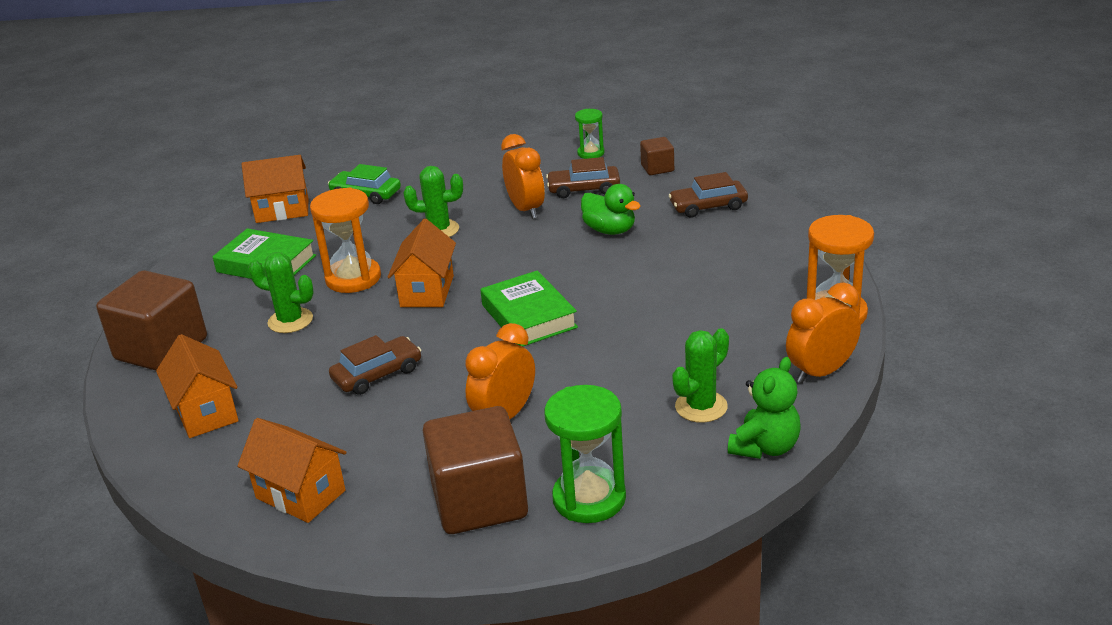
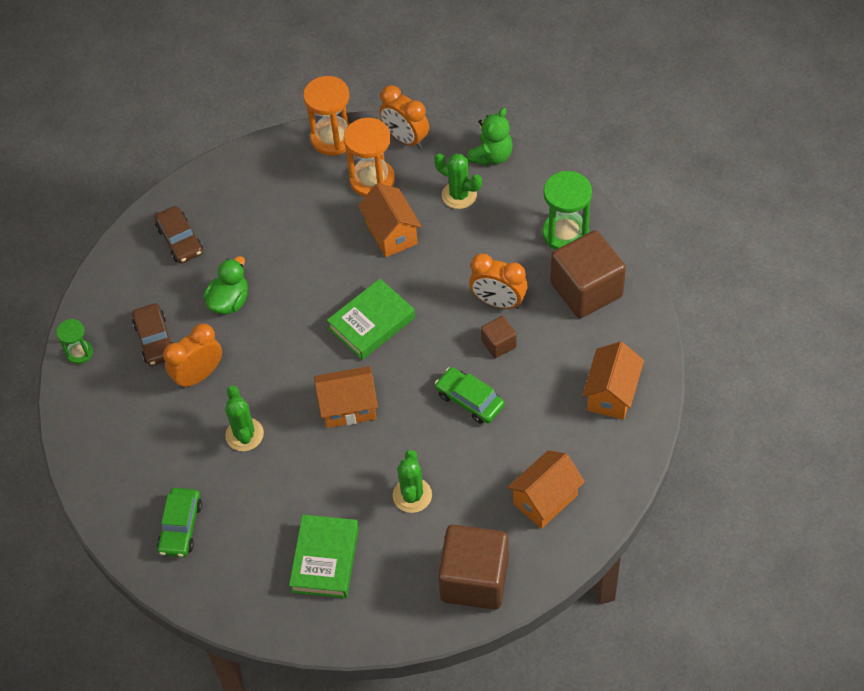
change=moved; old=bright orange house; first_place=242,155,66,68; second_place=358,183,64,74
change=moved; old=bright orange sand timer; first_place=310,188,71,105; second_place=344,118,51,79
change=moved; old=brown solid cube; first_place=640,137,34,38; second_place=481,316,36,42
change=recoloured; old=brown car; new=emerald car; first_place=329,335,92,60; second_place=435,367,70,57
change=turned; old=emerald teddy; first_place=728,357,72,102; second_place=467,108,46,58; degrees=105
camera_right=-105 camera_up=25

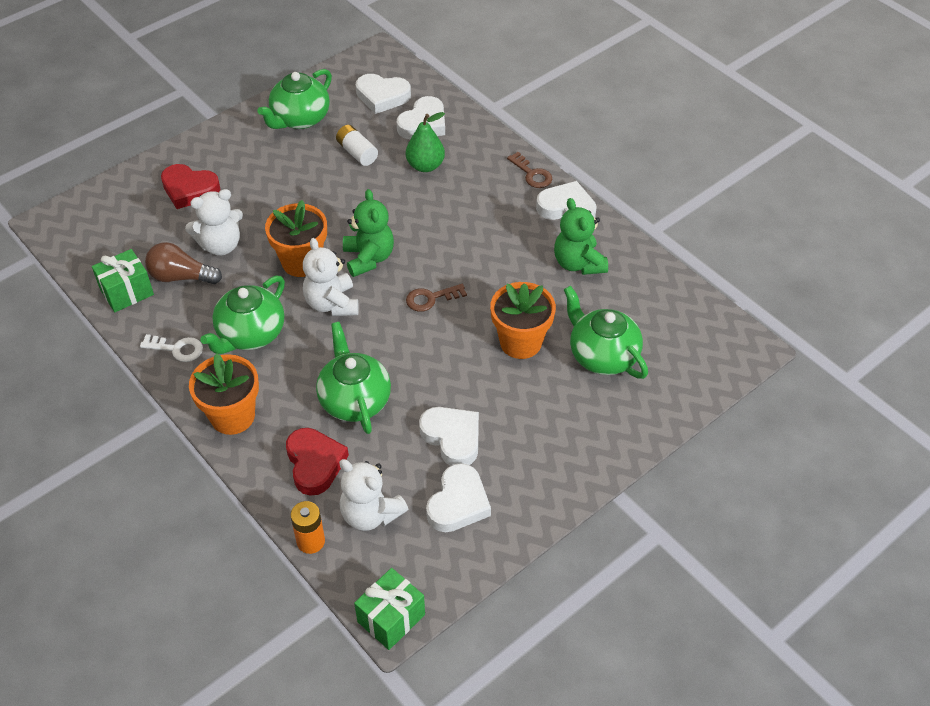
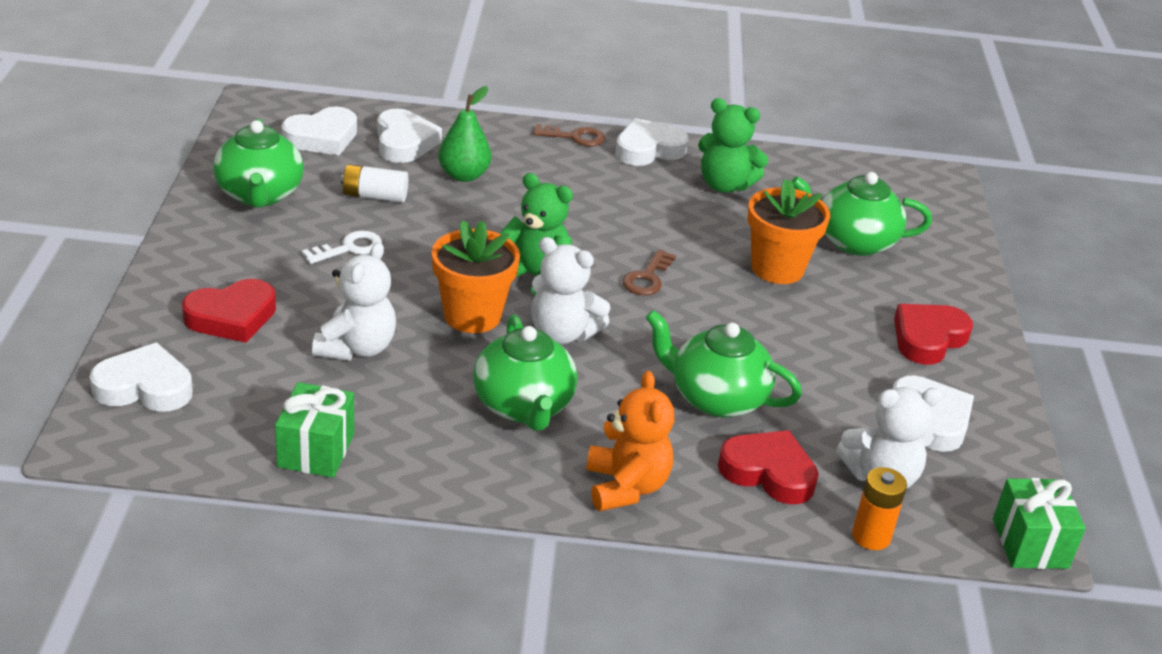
change=removed; old=brown light bulb; first_place=145,242,77,42
change=added; new=red heart shape; second_place=894,304,79,61
change=moved; old=snow-white latchkey; first_place=140,334,63,28; second_place=302,231,80,33
change=moved; old=snow-white heart shape; first_place=419,407,60,59; second_place=90,343,103,69
change=replaced; old=bright orange plant pot; new=bright orange teddy; first_place=189,353,70,82; second_place=586,371,88,140
camera_right=-50 camera_up=-15

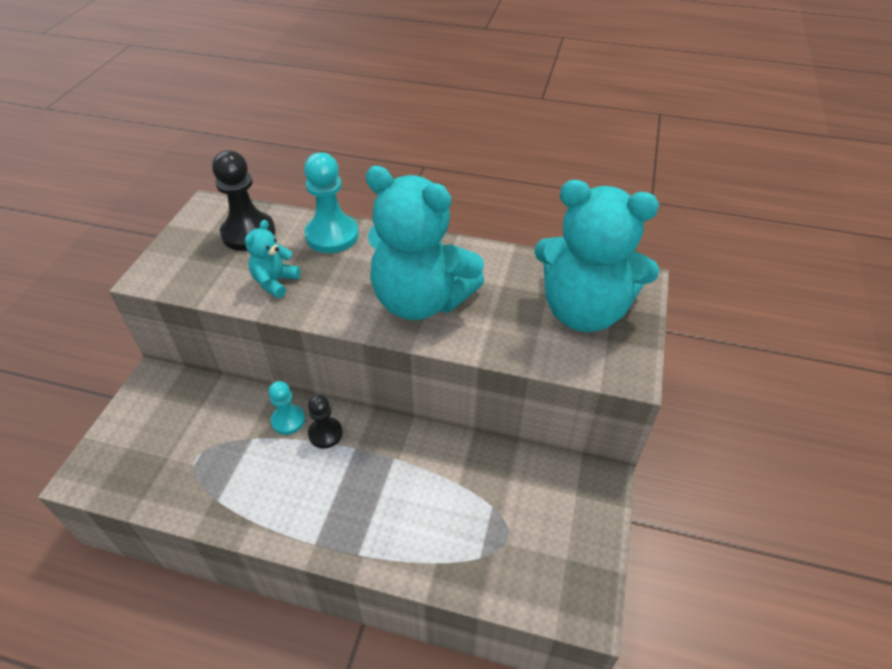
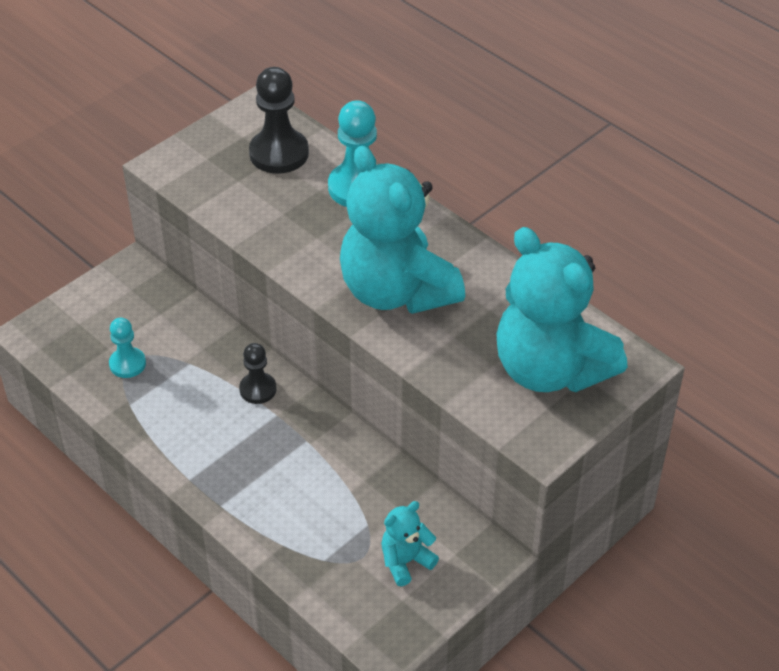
change=moved; old=aqua teddy; first_place=245,220,55,78; second_place=381,501,58,85
change=moved; old=aqua game pawn; first_place=269,381,36,54; second_place=109,318,37,60
camera_right=30 camera_up=0

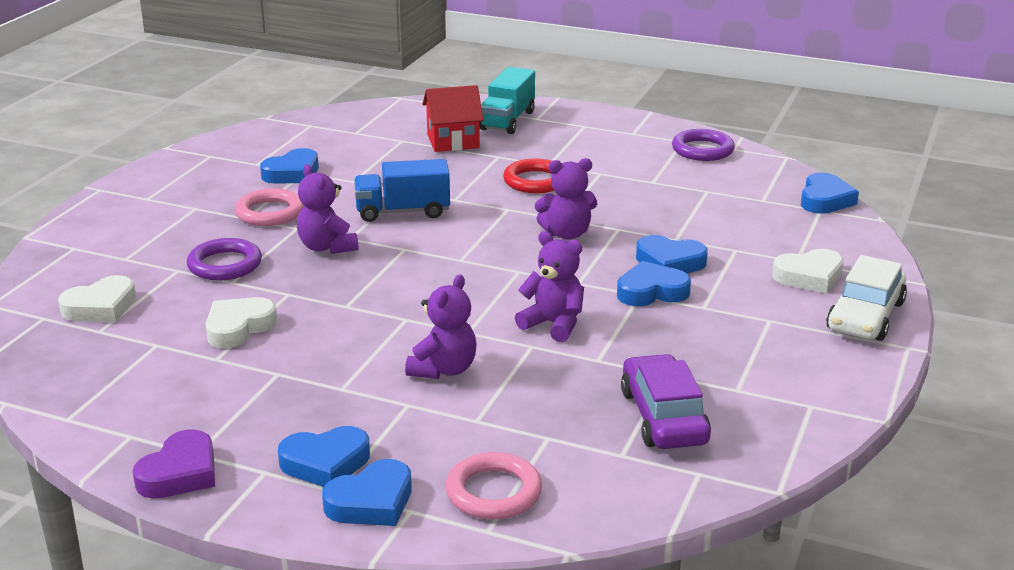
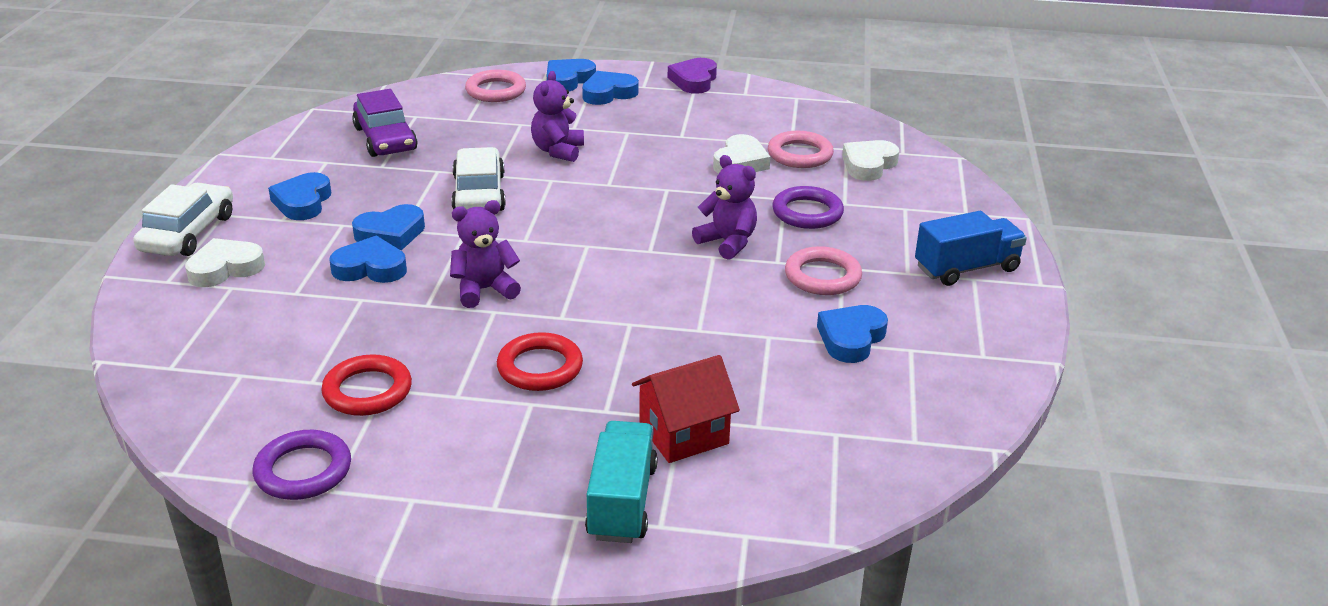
change=added; new=red ring; second_place=321,354,91,62
change=added; new=rosy ring; second_place=768,131,66,37
change=moved; old=royal blue truck; first_place=354,159,96,63; second_place=915,211,112,75
change=moved; old=royal blue heart shape; first_place=801,172,58,42; second_place=268,172,63,48
change=replaced; old=violet teddy; new=snow-white car; first_place=515,231,69,111; second_place=451,147,55,64
camera_right=165 camera_up=5

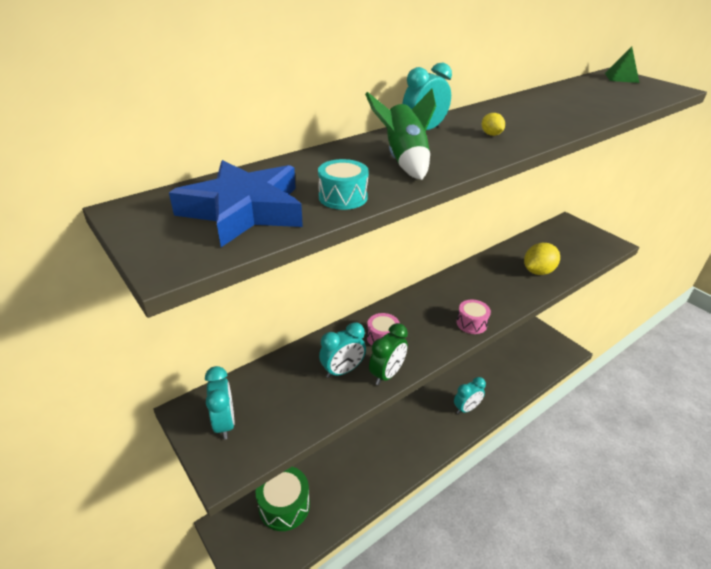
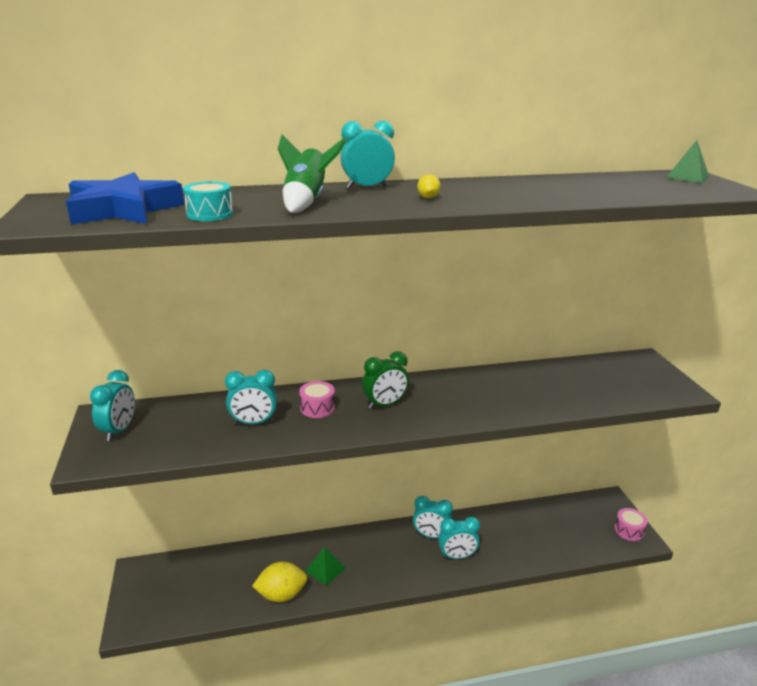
change=removed; old=emerald drum; first_place=256,467,54,64
change=added; new=emerald pyramid; second_place=305,547,41,39
change=added; new=aqua clock; second_place=413,496,40,42
change=moved; old=emerald clock; first_place=369,323,39,62; second_place=362,351,47,58
change=moved; old=rosy drum; first_place=456,300,35,34; second_place=615,508,33,33
change=moved; old=golden lemon; first_place=524,243,36,32; second_place=252,562,55,40
camera_right=25 camera_up=-10

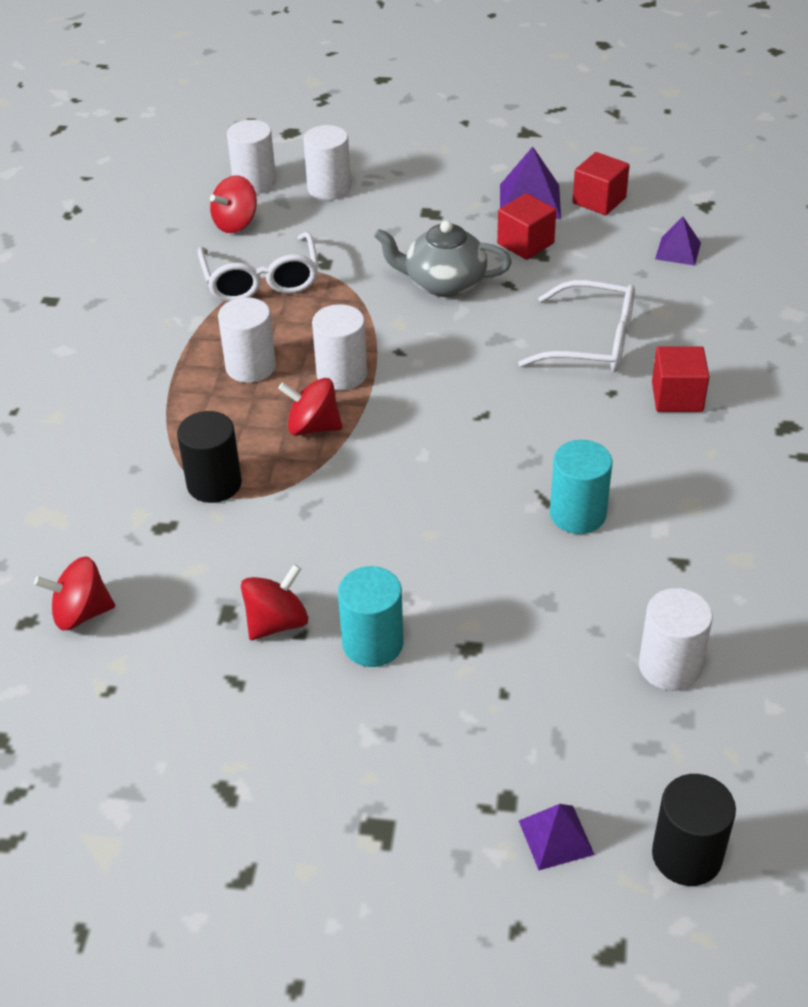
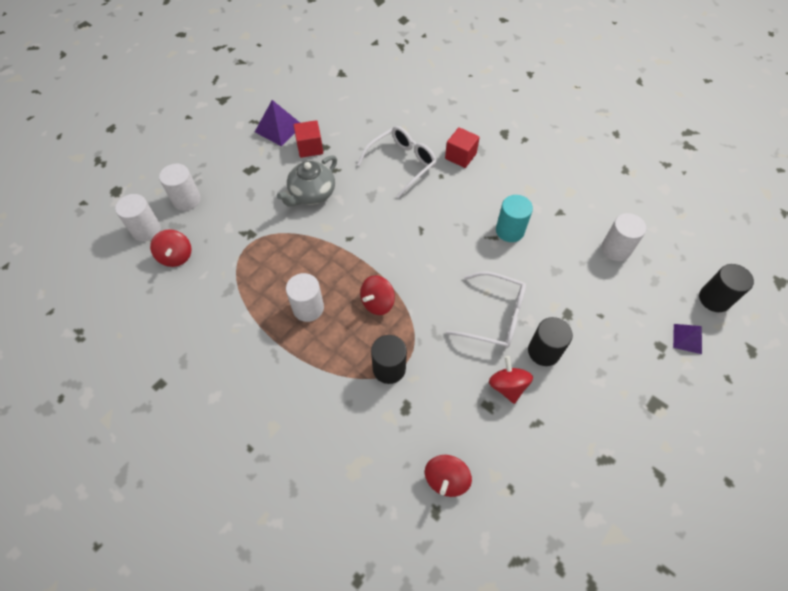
change=removed; old=snow-white solid cylinder; first_place=312,304,55,86
change=removed; old=red solid cube; first_place=572,152,58,63
change=removed; old=violet pyramid; first_place=655,217,46,49
change=moved; old=snow-white spectacles; first_place=198,232,121,70; second_place=446,272,80,77
change=recoloured; old=aqua solid cylinder; new=jet-black solid cylinder; first_place=338,566,65,101; second_place=528,317,45,49
camera_right=-60 camera_up=15

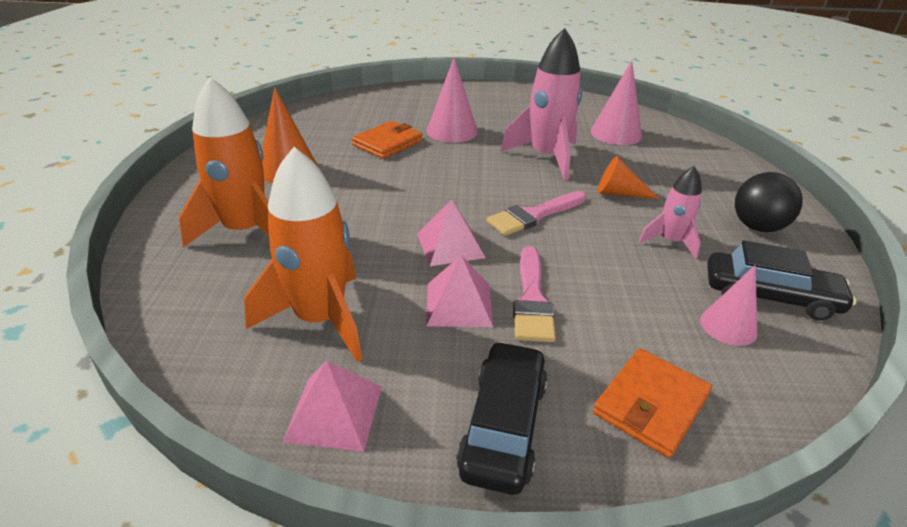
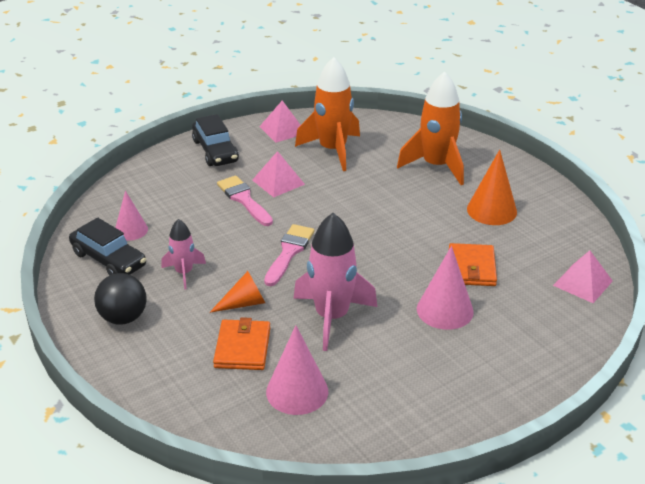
change=moved; old=rosy pyramid; first_place=417,199,69,67; second_place=553,250,60,53
change=moved; old=bright orange wallet; first_place=593,348,119,110; second_place=213,317,57,53
change=turned; old=jet-black car; first_place=707,240,150,81; second_place=69,218,77,58; degrees=-120
camera_right=145 camera_up=0

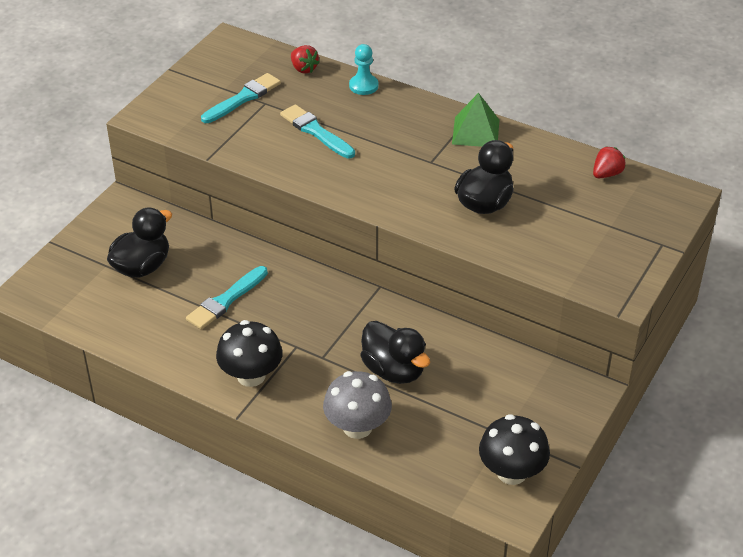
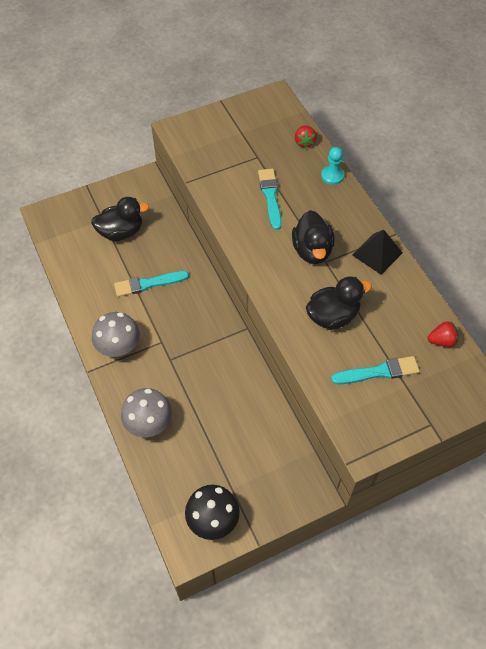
change=moved; old=aqua paintbrush; first_place=201,73,80,50; second_place=331,356,89,28
change=moved; old=jet-black toy duck; first_place=360,321,70,63; second_place=292,210,43,54
change=recoloured; old=jet-black fungus; new=grey fungus; first_place=216,320,67,67; second_place=92,312,48,45
change=recoloured; old=emerald pyramid; new=jet-black pyramid; first_place=452,93,47,54; second_place=352,230,51,45
camera_right=35 camera_up=15

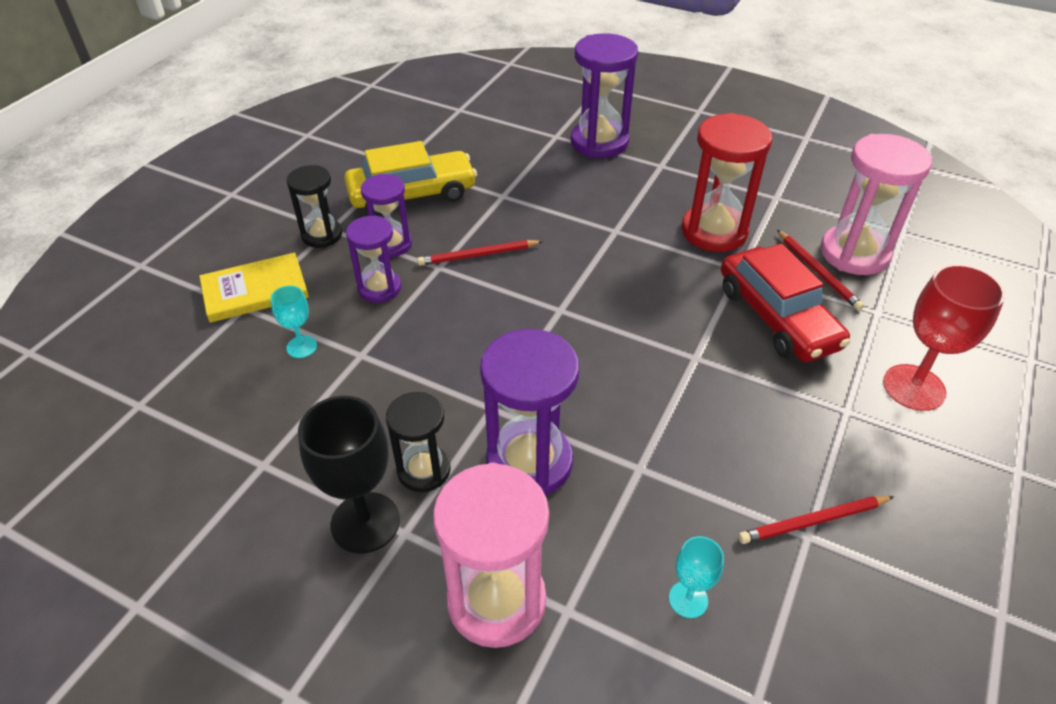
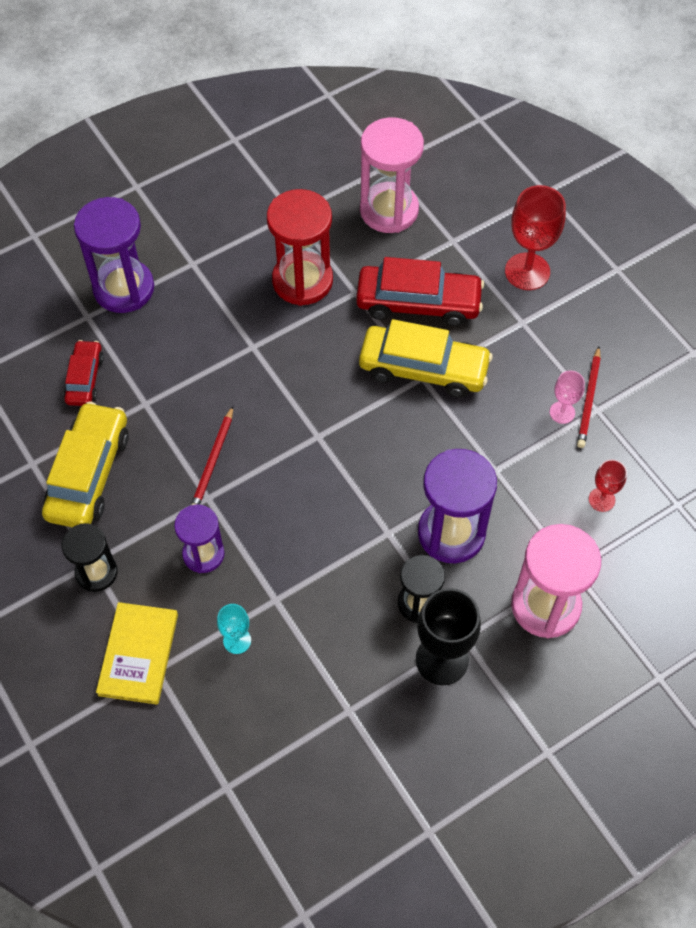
change=removed; old=violet sand timer; first_place=361,174,51,83
change=removed; old=red wooden pencil; first_place=777,230,87,81
change=added; new=red car; second_place=64,340,40,66
change=added; new=golden car; second_place=359,319,134,79
change=added; new=rosy wine glass; second_place=550,370,35,54
change=recoloured; old=aqua wine glass; new=red wine glass; first_place=669,536,55,82; second_place=589,460,38,52
camera_right=-60 camera_up=15

